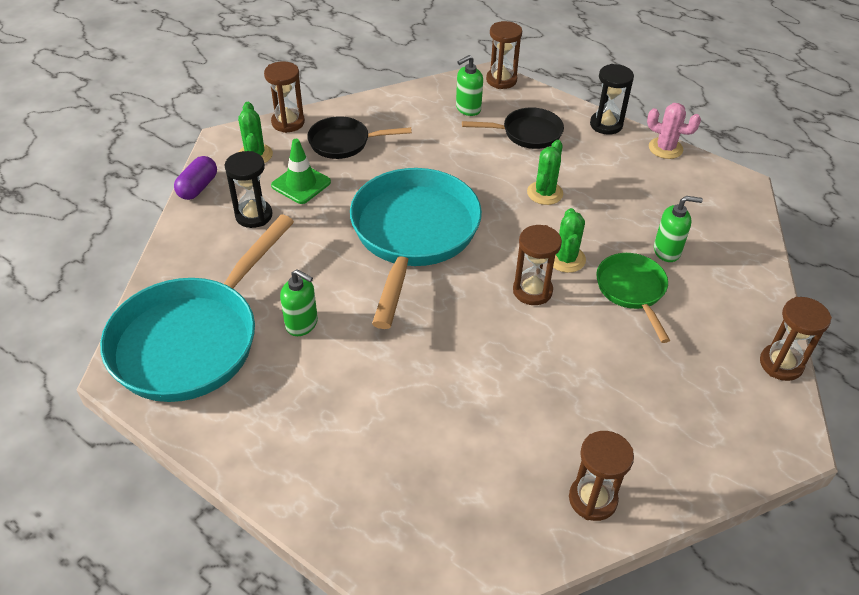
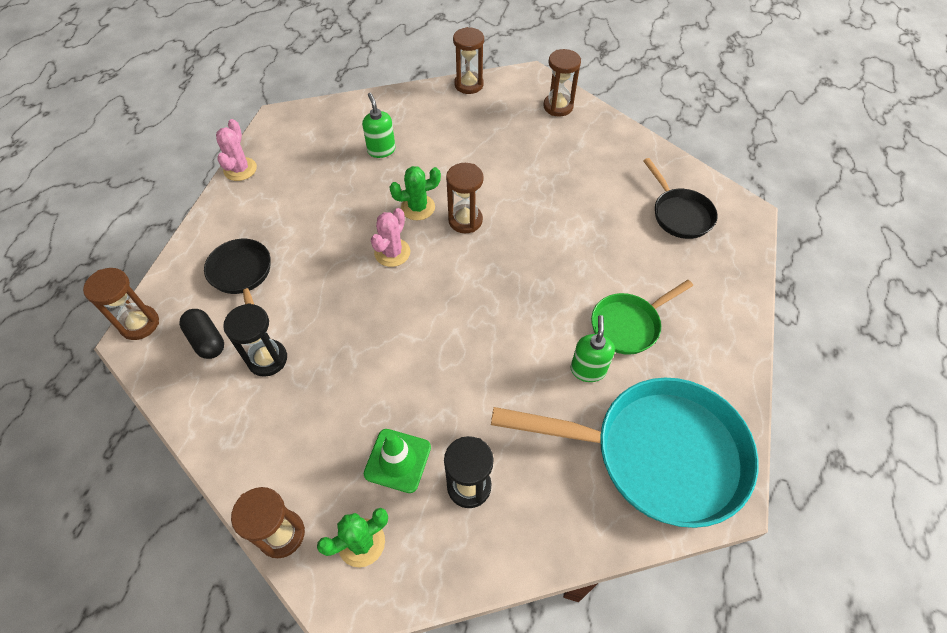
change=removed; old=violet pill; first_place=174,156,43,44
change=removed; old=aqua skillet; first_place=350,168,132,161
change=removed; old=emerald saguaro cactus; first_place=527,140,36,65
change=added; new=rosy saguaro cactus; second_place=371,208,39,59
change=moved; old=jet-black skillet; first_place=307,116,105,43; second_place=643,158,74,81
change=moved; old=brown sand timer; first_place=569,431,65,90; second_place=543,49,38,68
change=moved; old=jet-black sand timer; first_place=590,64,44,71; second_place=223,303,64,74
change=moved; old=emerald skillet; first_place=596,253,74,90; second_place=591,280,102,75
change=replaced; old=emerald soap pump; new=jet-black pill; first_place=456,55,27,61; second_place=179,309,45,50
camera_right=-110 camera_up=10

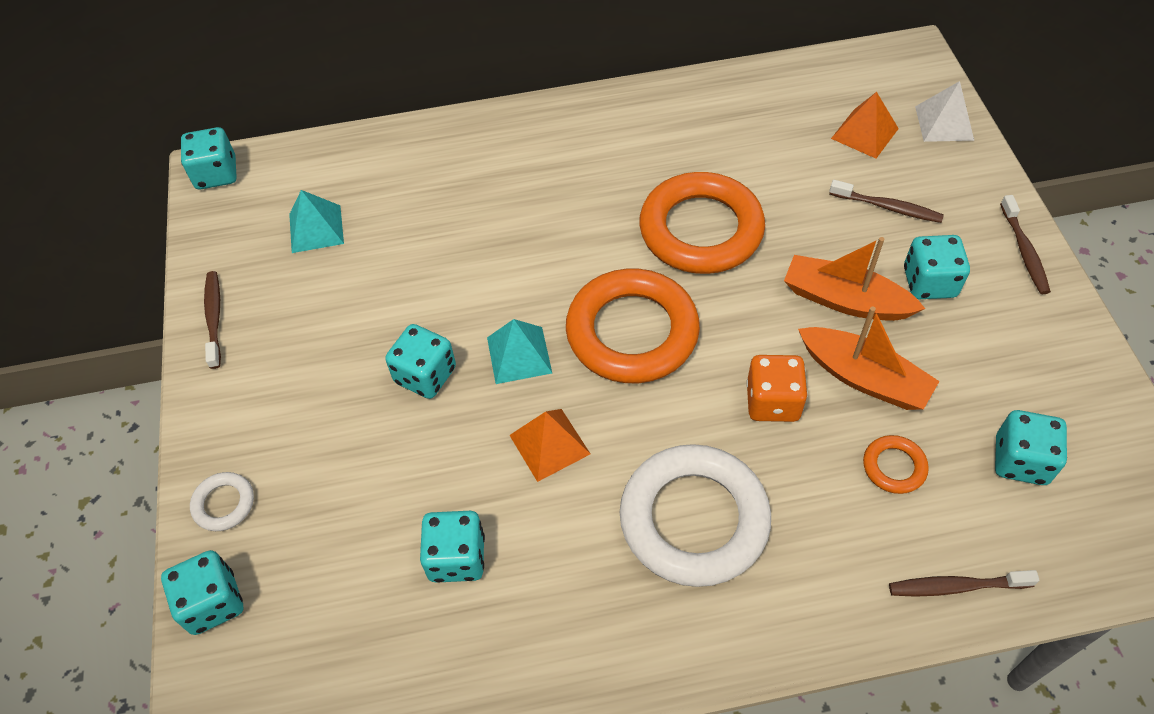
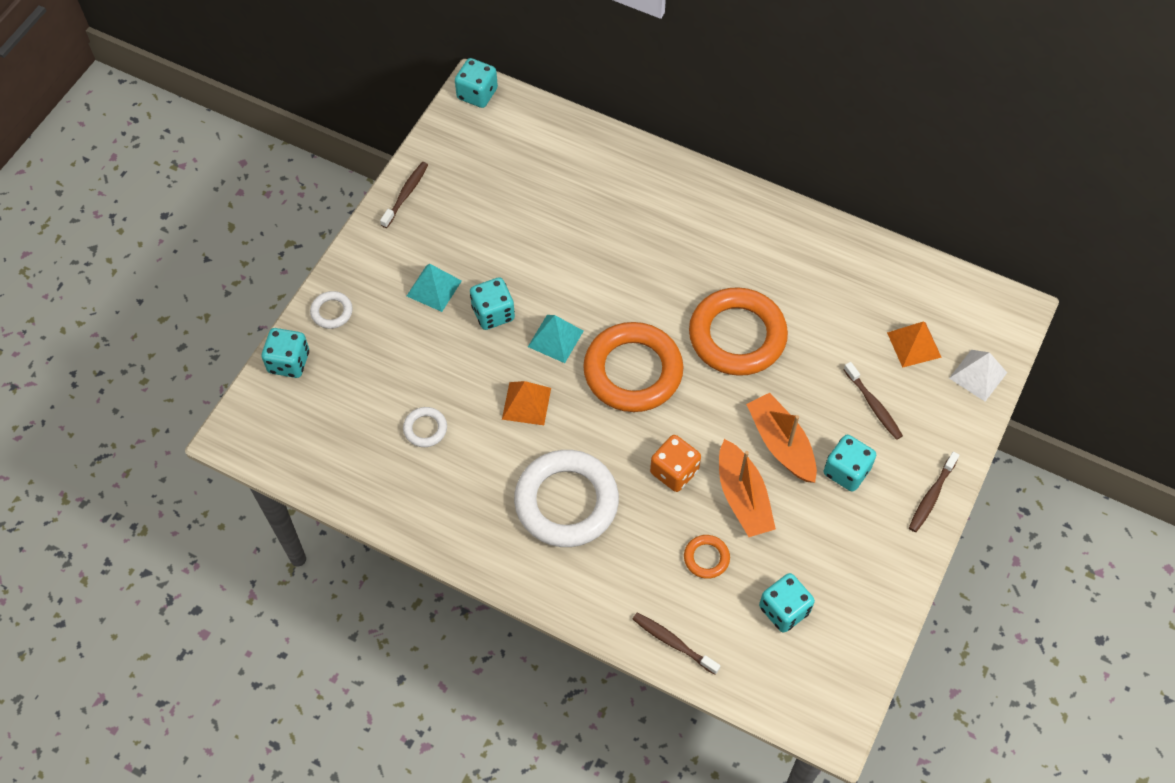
change=moved; old=aqua pyramid; first_place=289,190,55,63; second_place=407,264,55,48
change=replaced; old=aqua die; new=snow-white ring; first_place=420,511,65,72; second_place=403,407,44,40
camera_right=35 camera_up=5

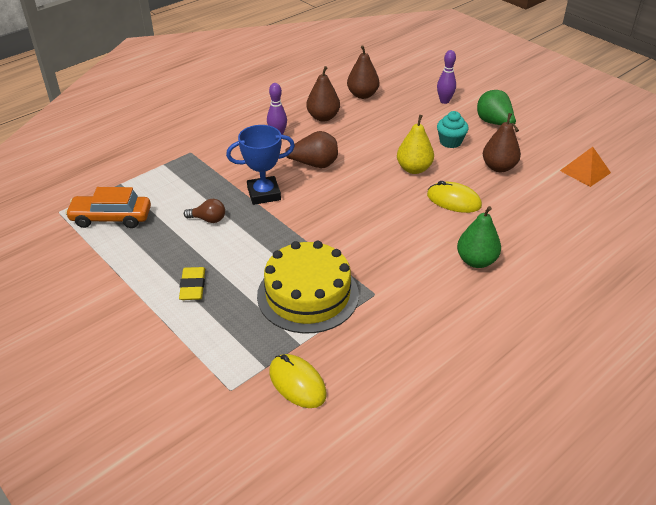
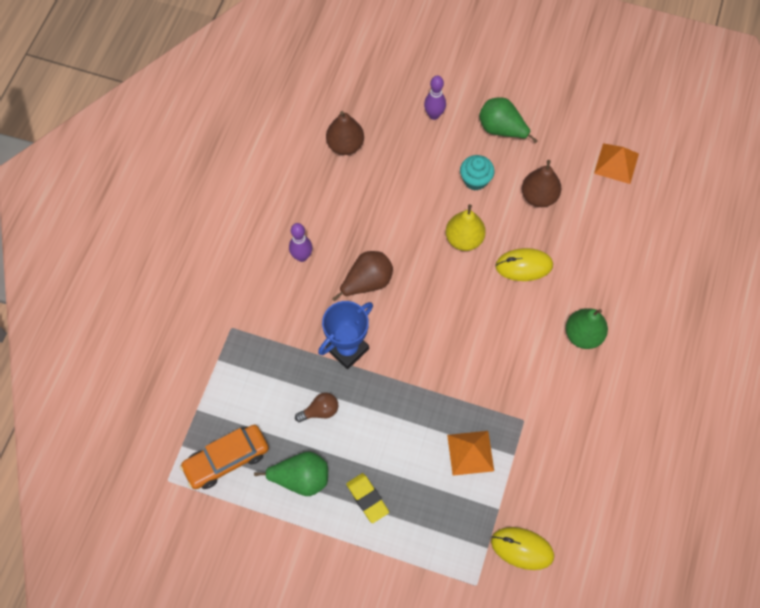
change=removed; old=brown pear fruit; first_place=307,66,33,56
change=added; new=emerald pear fruit; second_place=254,452,74,44
change=replaced; old=golden layer cake; new=bright orange pyramid; first_place=257,241,102,92; second_place=447,431,47,45
camera_right=-30 camera_up=25

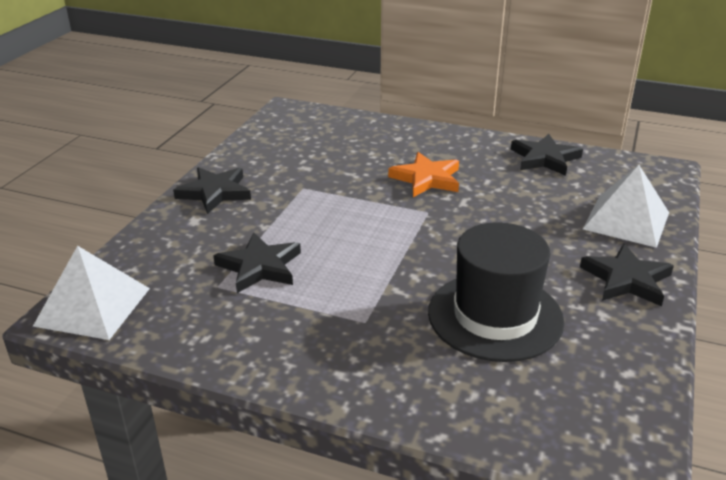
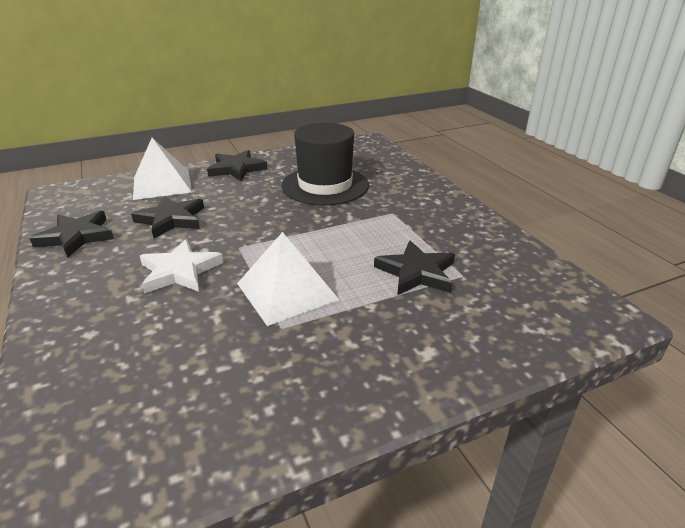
change=moved; old=snow-white pyramid; first_place=33,246,117,94; second_place=237,232,102,94
change=moved; old=jet-black star shape; first_place=173,167,78,47; second_place=131,196,73,42
change=recoloured; old=bright orange star shape; new=snow-white star shape; first_place=388,152,71,45; second_place=140,239,83,54
camera_right=-135 camera_up=0

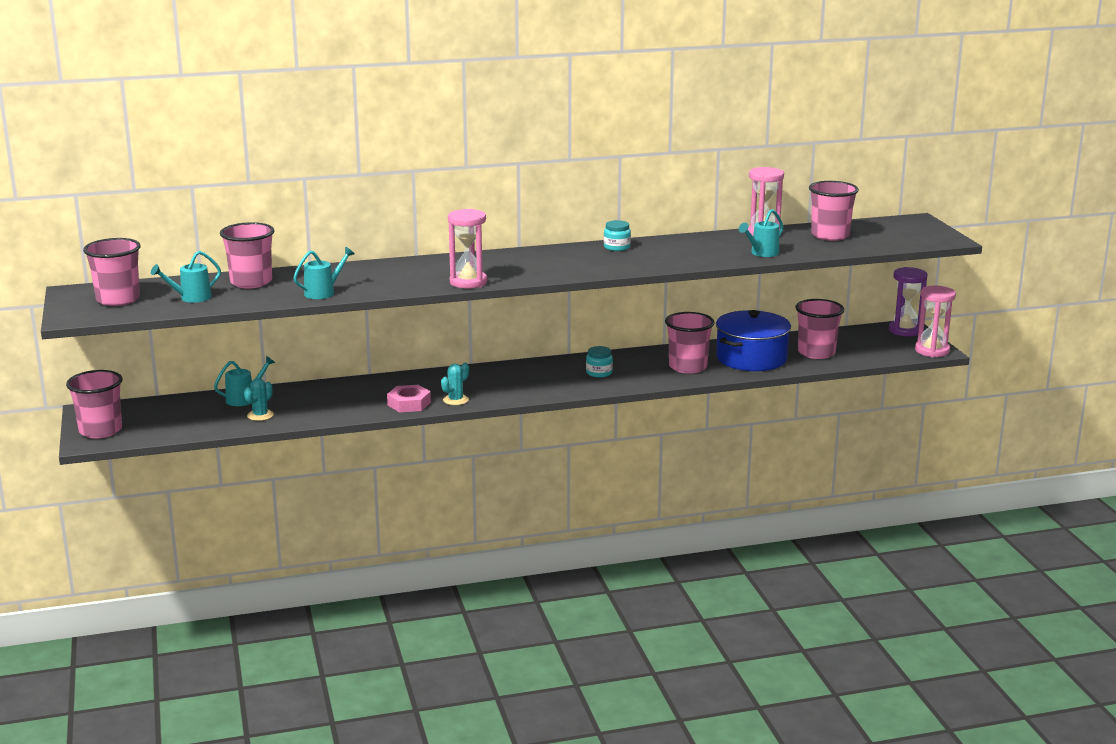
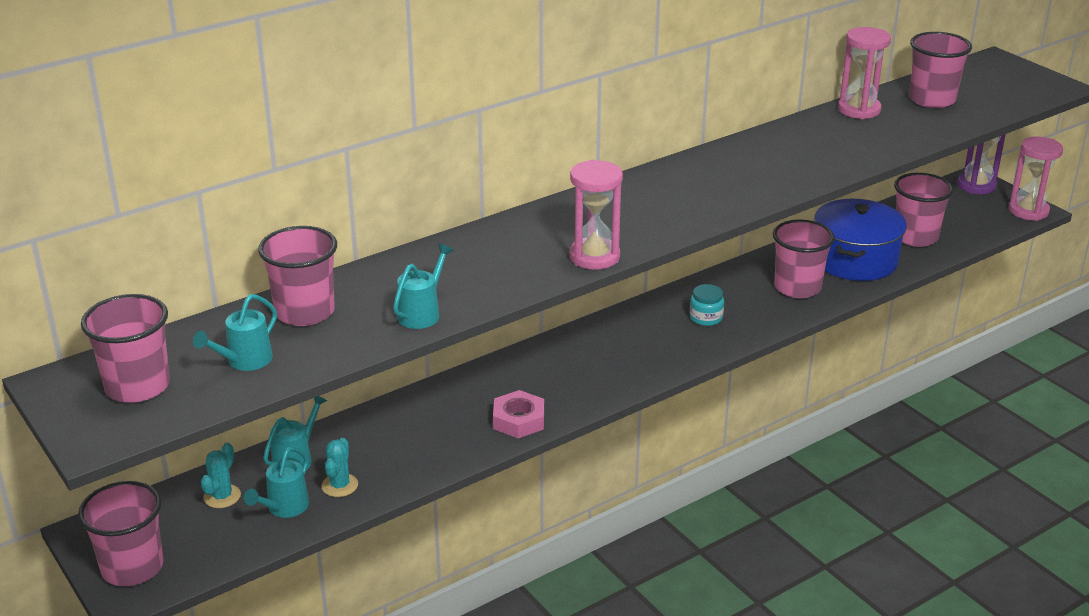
change=removed; old=aqua jar; first_place=604,220,27,31
change=moved; old=aqua saguaro cactus; first_place=441,363,28,42; second_place=201,442,40,66
change=moved; old=aqua watering can; first_place=739,209,44,48; second_place=244,447,65,71
camera_right=-20 camera_up=10

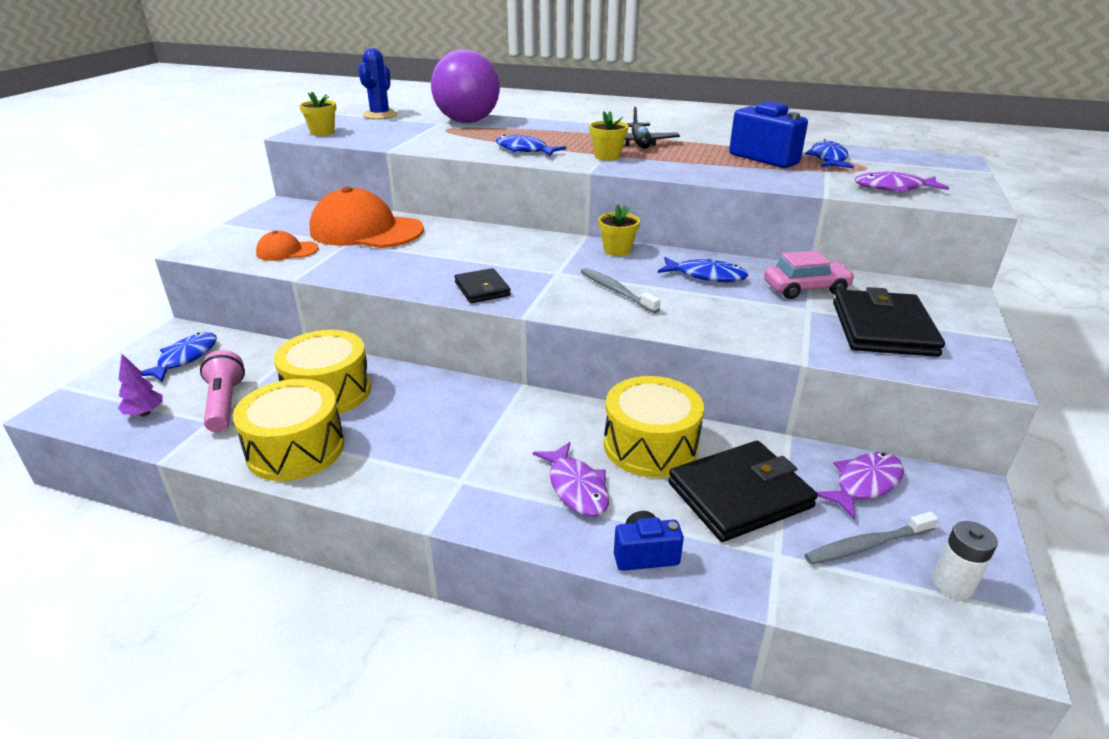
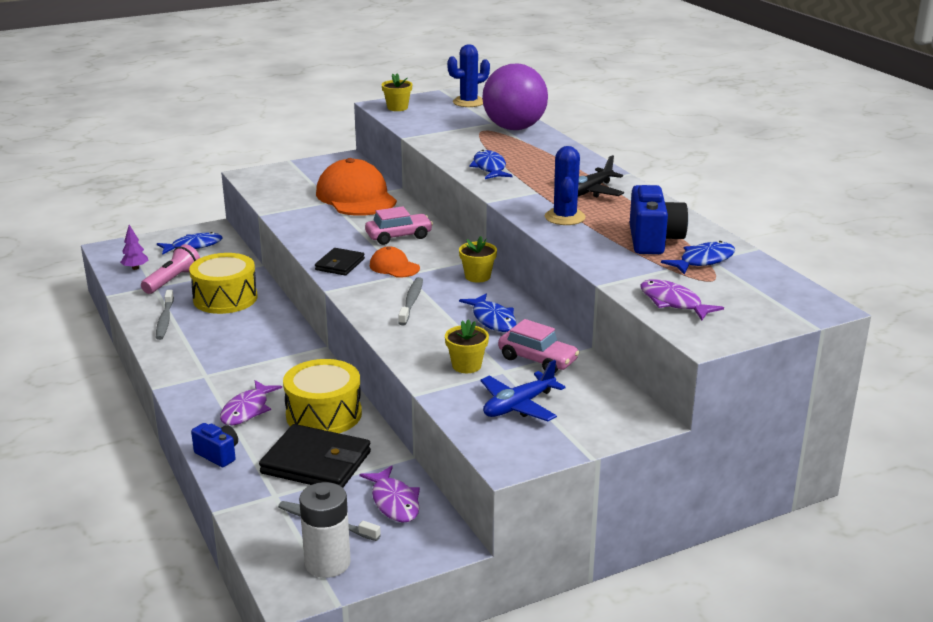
change=added; new=rosy car; second_place=365,206,68,39
change=added; new=royal blue saguaro cactus; second_place=545,146,41,79
change=moved; old=bright orange cap; first_place=256,231,63,30; second_place=370,246,50,32
change=moved; old=golden plant pot; first_place=589,111,40,50; second_place=445,319,44,54
change=replaced; old=golden drum; new=grey dental brush; first_place=233,379,111,102; second_place=156,290,18,50
change=replaced; old=jet-black wallet; new=royal blue toy plane; first_place=833,287,112,70; second_place=480,360,85,61
change=turned; old=violet toy fish; first_place=817,452,87,67; second_place=359,466,61,57; degrees=60
change=resized; old=snow-white AA battery; first_place=933,521,65,78; second_place=299,482,52,96; factor=1.55
camera_right=45 camera_up=-5

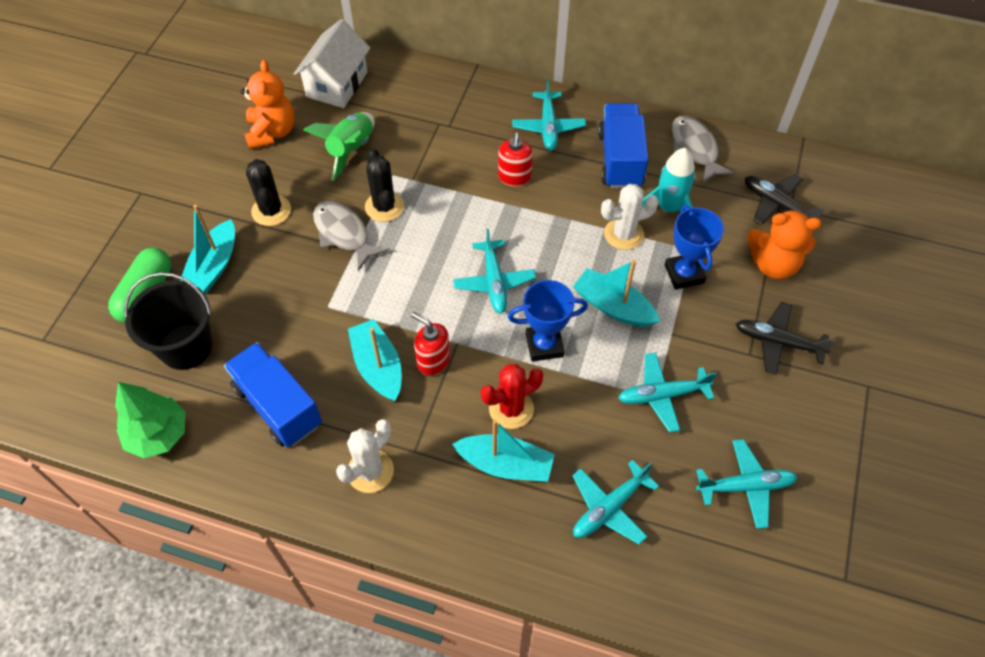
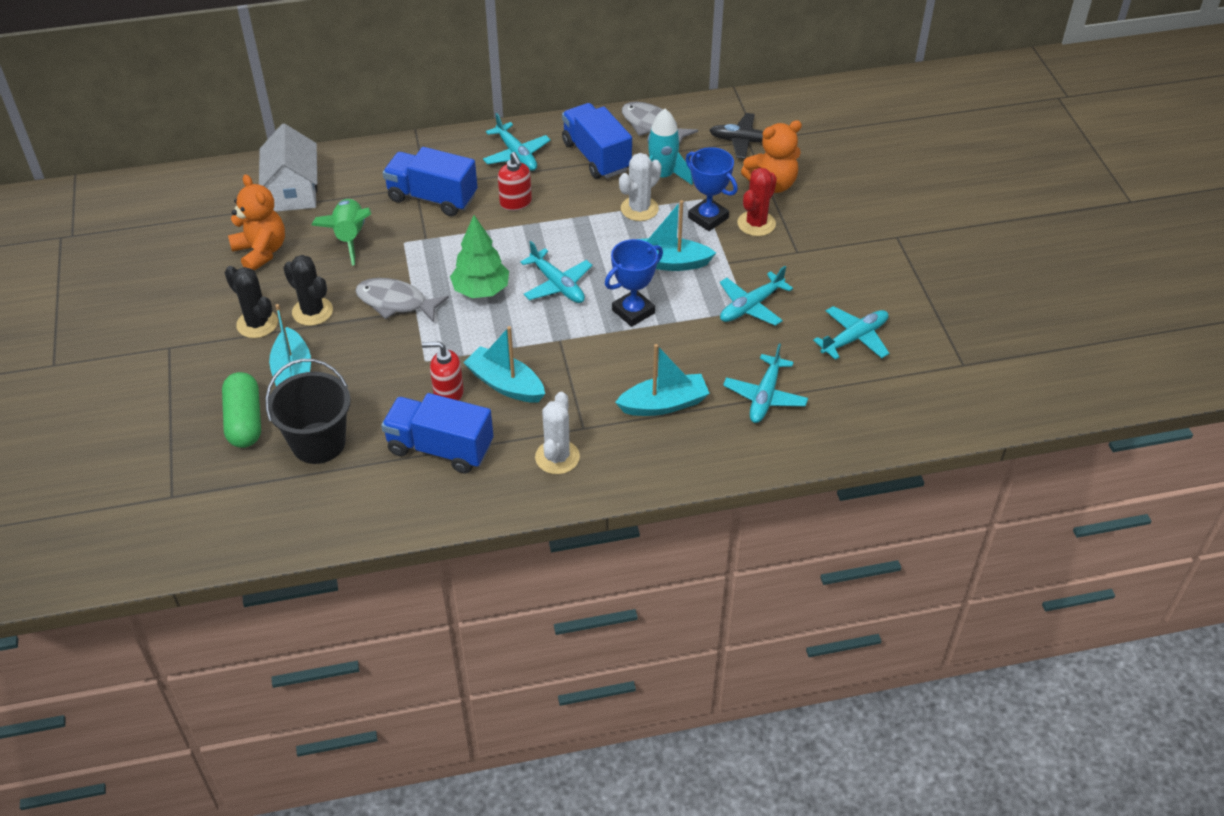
change=removed; old=jet-black toy plane; first_place=736,302,100,73
change=added; new=royal blue truck; second_place=383,147,94,69
change=moved; old=emerald fir tree; first_place=115,382,71,76; second_place=450,215,59,83
change=moved; old=jet-black saguaro cactus; first_place=365,148,39,74; second_place=225,266,53,72
change=moved; old=red soap pump; first_place=411,312,39,64; second_place=422,341,42,60
change=moved; old=red saguaro cactus; first_place=481,364,62,65; second_place=737,168,40,68
camera_right=-30 camera_up=-10

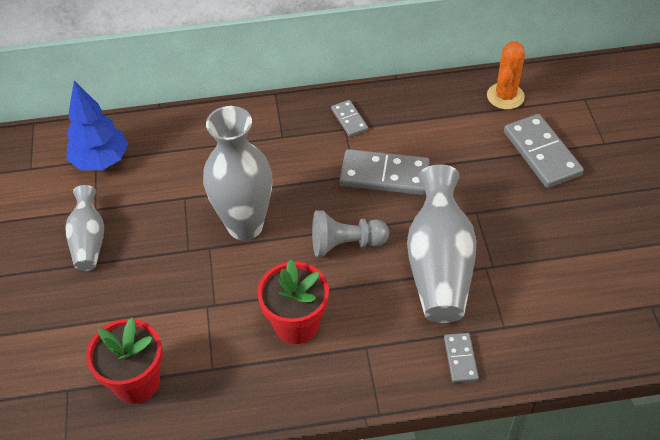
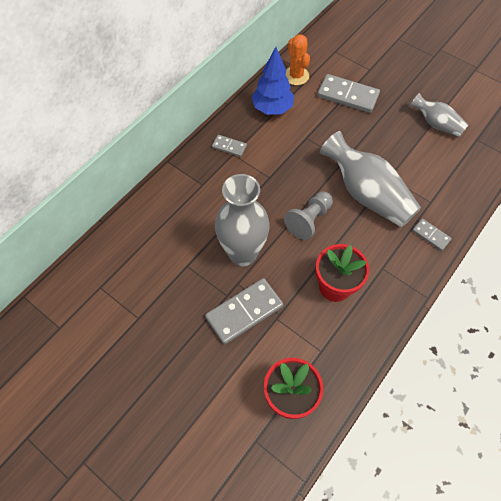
change=moved; old=grey vase; first_place=65,185,39,86; second_place=410,93,58,44
change=moved; old=royal blue fir tree; first_place=66,81,62,89; second_place=251,47,43,68
change=moved; old=grey domino tile; first_place=340,149,90,46; second_place=205,278,78,66
camera_right=-45 camera_up=10

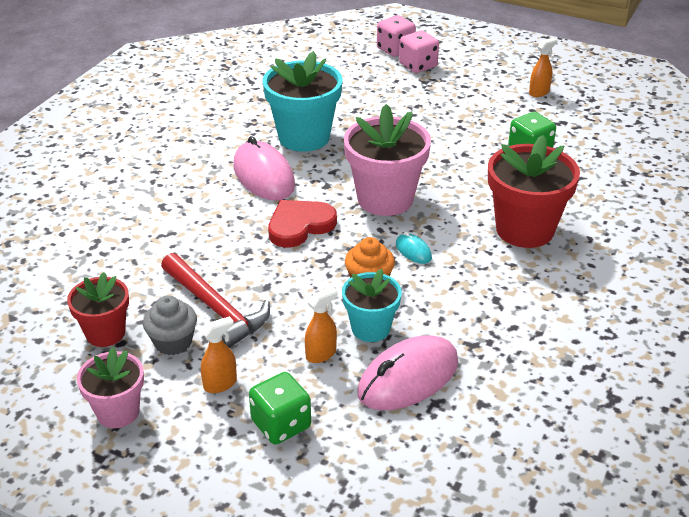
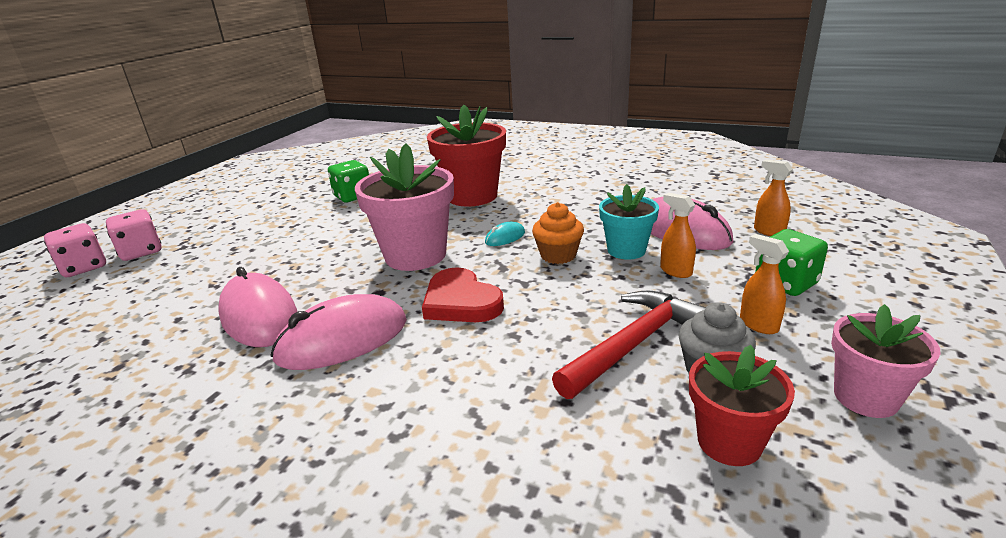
change=moved; old=bright orange spray bottle; first_place=529,38,28,59; second_place=754,160,39,76
change=replaced; old=aqua plant pot; new=rosy PC mouse; first_place=262,51,81,101; second_place=218,267,79,80
camera_right=-90 camera_up=-10

